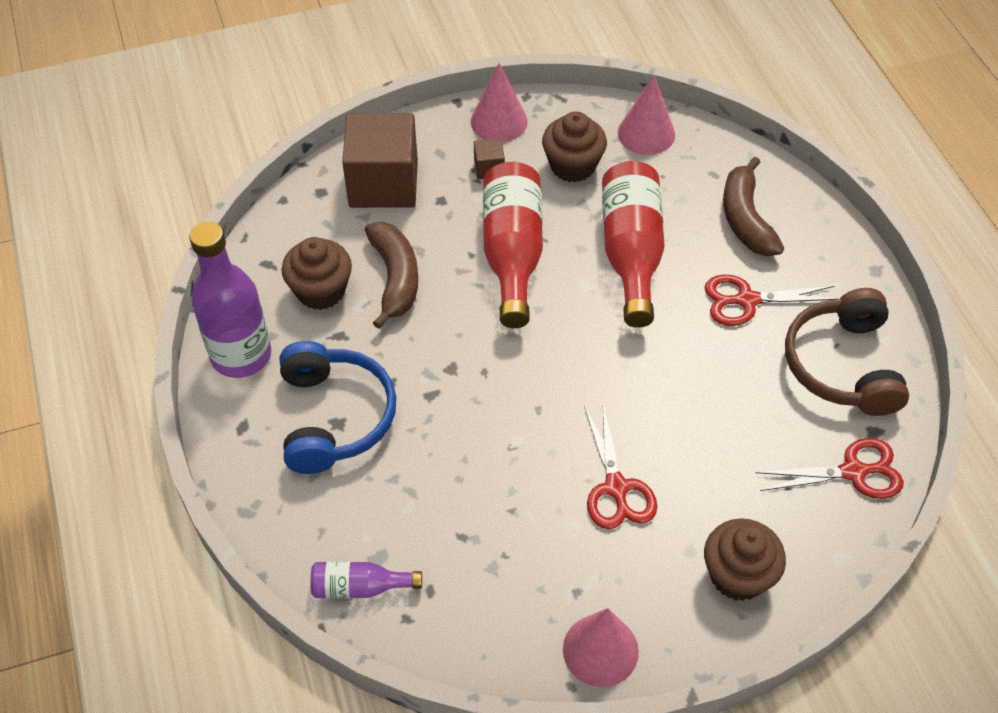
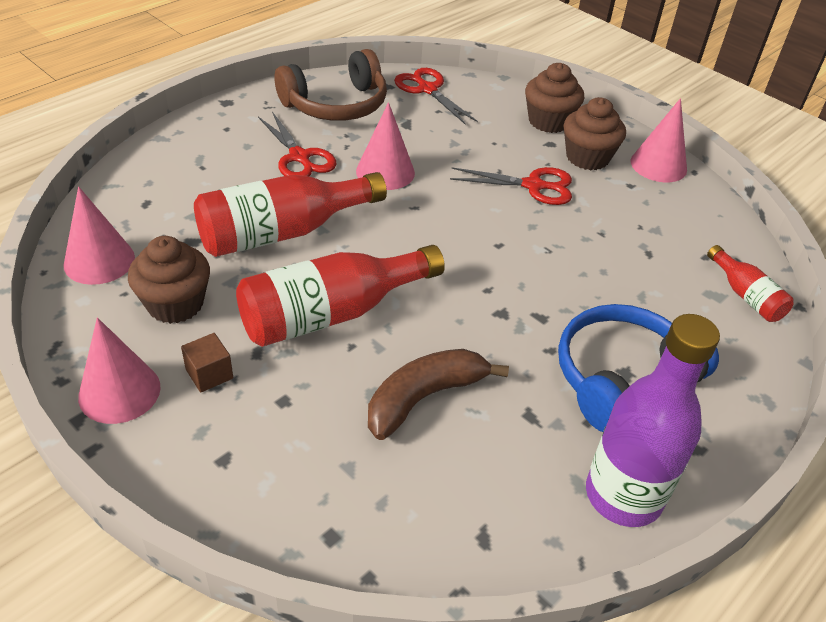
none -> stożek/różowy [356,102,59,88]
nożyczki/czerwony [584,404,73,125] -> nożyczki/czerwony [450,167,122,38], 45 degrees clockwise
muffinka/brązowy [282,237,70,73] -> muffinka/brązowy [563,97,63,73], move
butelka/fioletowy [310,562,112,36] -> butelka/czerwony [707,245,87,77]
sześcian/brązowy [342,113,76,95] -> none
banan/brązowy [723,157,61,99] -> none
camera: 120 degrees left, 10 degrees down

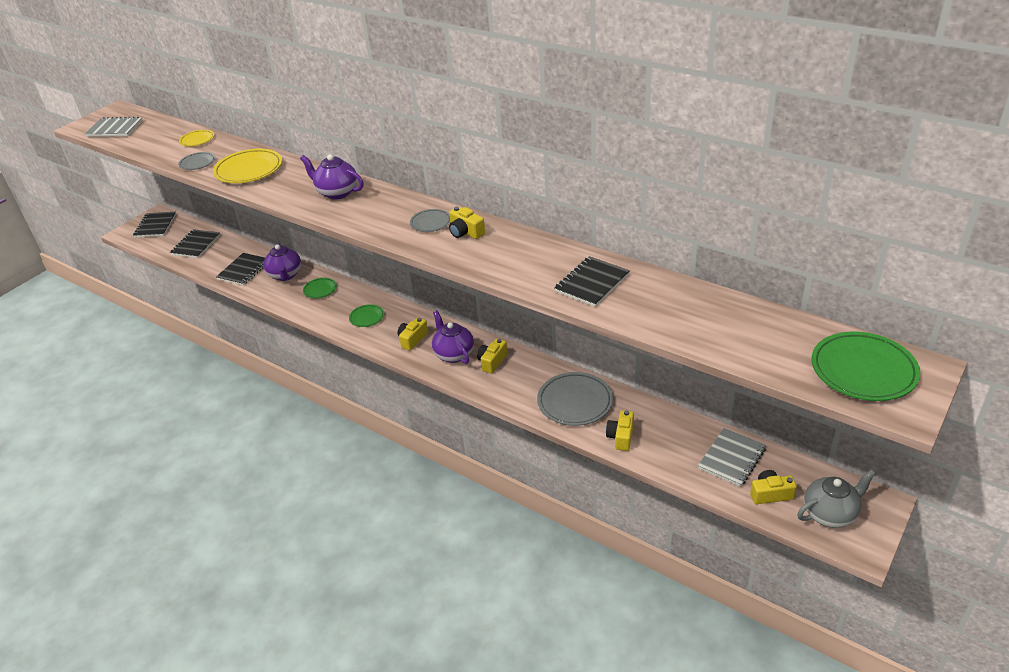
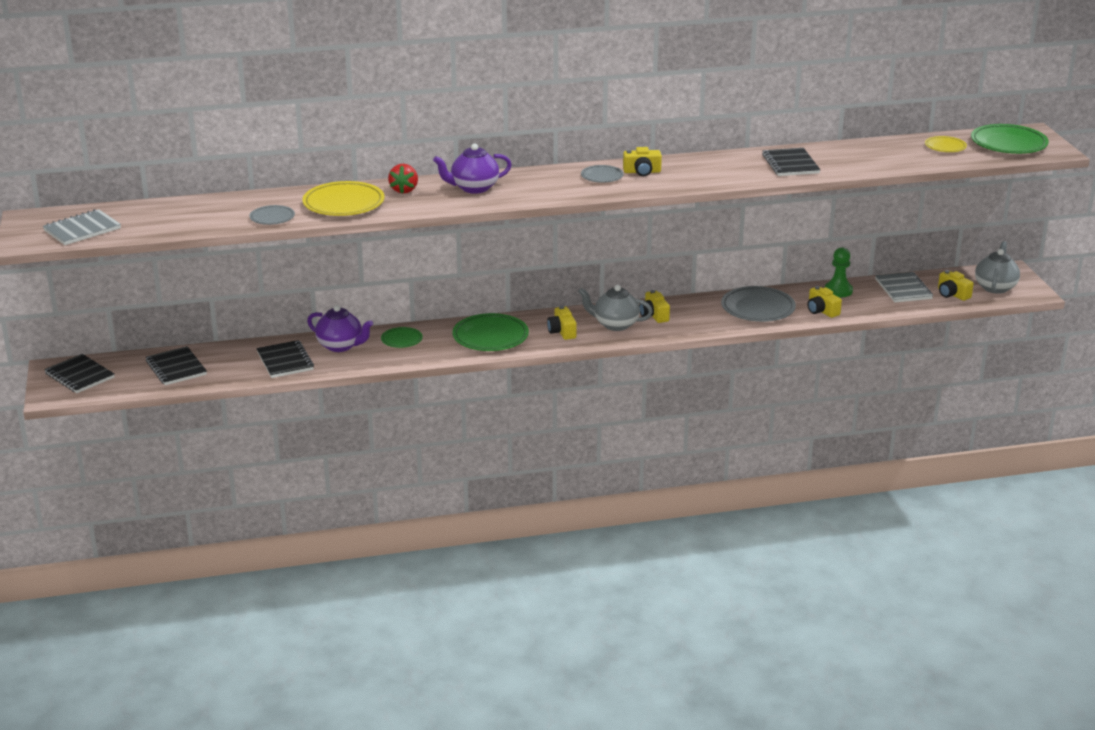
none -> truskawka/czerwony [388,164,30,29]
talerz/zielony [349,304,35,23] -> talerz/zielony [452,313,77,38], x1.84
imbryk/fioletowy [432,310,42,54] -> imbryk/szary [578,285,75,46]
none -> pionek/zielony [825,247,28,50]
talerz/żółty [179,130,35,17] -> talerz/żółty [925,136,42,16], move
aparat fotograficzny/żółty [750,470,47,34] -> aparat fotograficzny/żółty [938,270,36,31], 75 degrees counterclockwise
camera: 50 degrees left, 10 degrees down

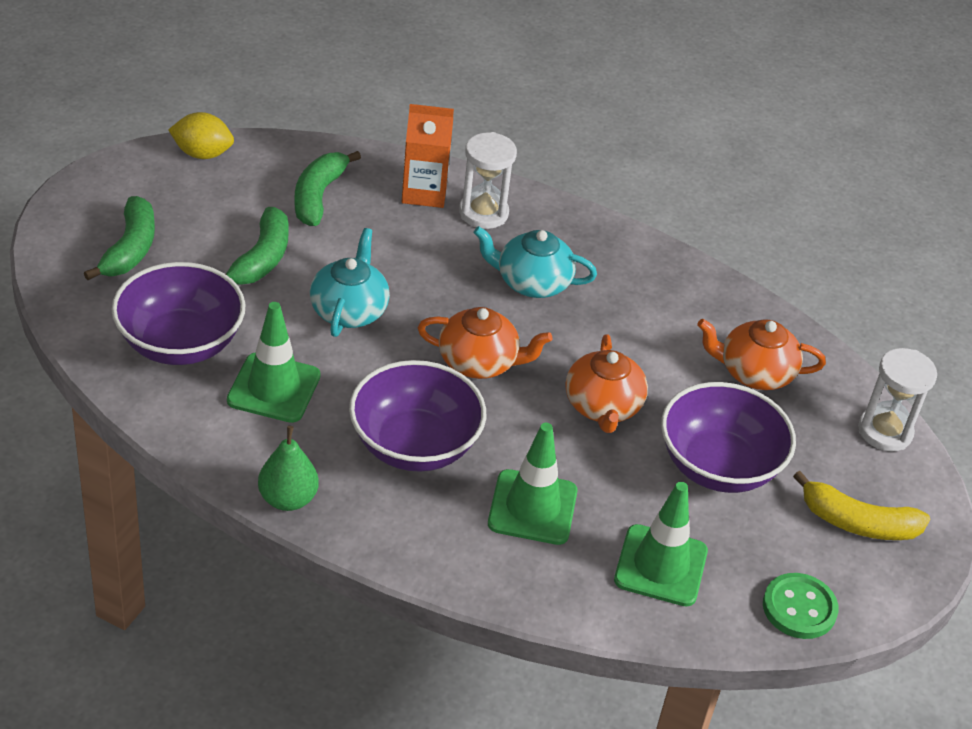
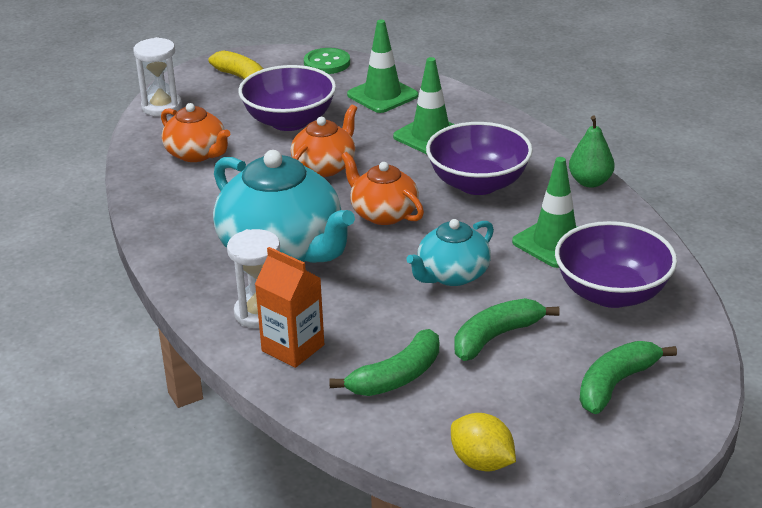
imbryk/turkusowy [473,226,124,72] -> imbryk/turkusowy [213,150,142,113], x1.79
camera: 140 degrees left, 10 degrees down

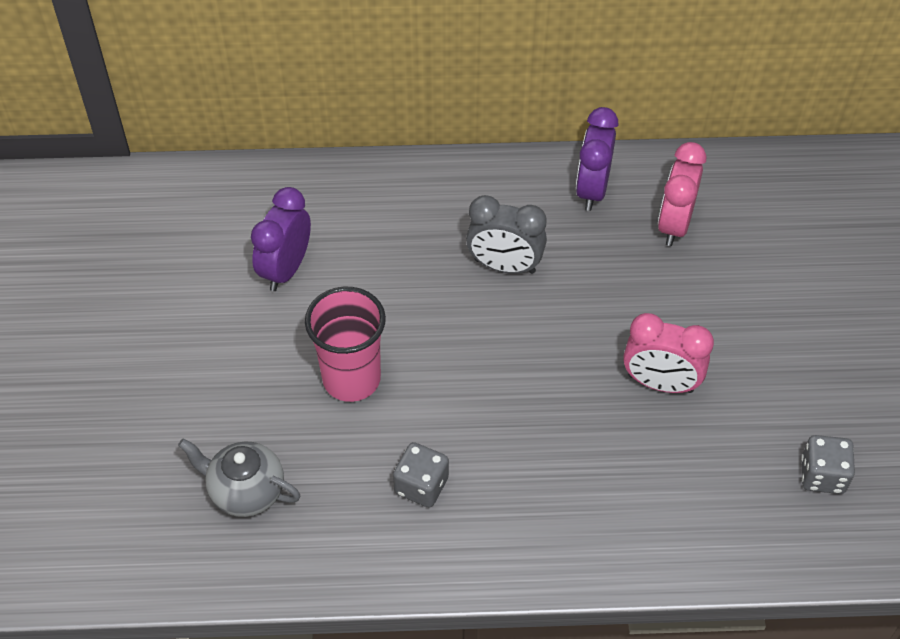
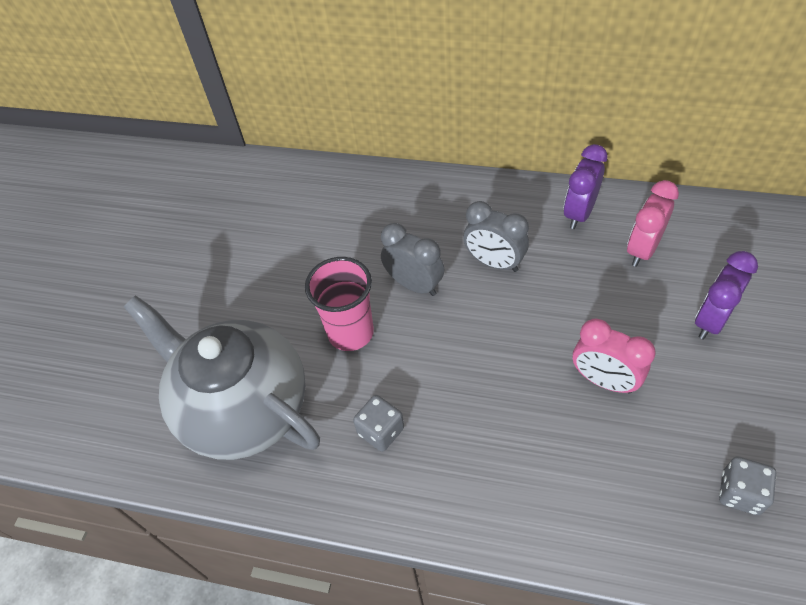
imbryk/szary [178,439,122,78] -> imbryk/szary [124,295,196,165], x2.18
none -> budzik/szary [381,223,63,73]
budzik/fioletowy [251,187,60,104] -> budzik/fioletowy [695,251,63,88], move
camera: 20 degrees right, 0 degrees up

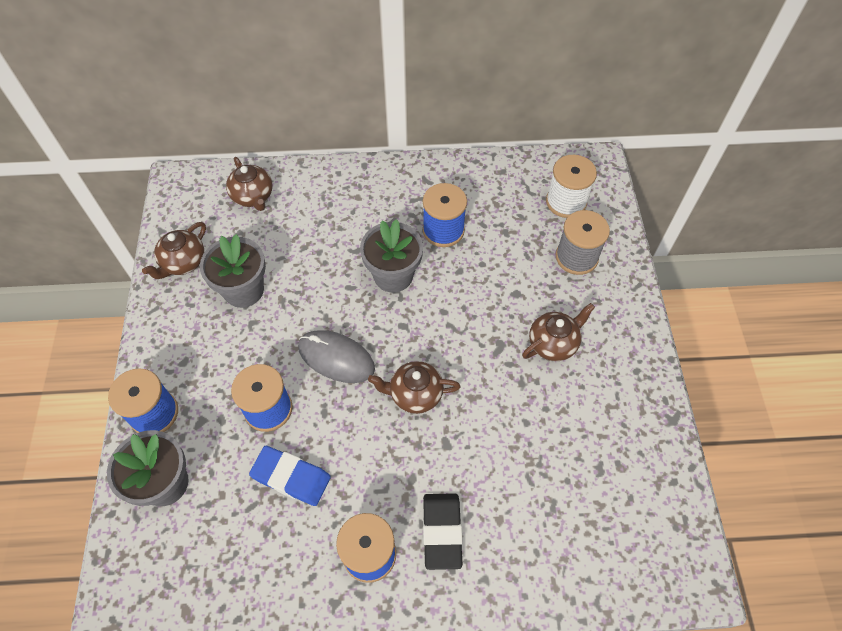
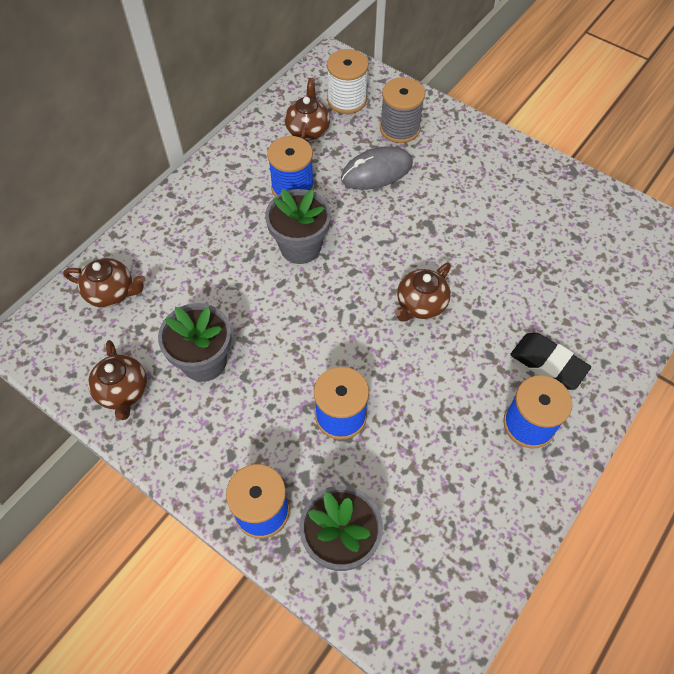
imbryk/brązowy [522,303,73,58] -> imbryk/brązowy [285,78,45,63], move
myszka/szary [298,330,77,53] -> myszka/szary [341,146,72,44], move
gumka do mazania/niebieski [249,446,82,60] -> none
camera: 50 degrees left, 0 degrees up

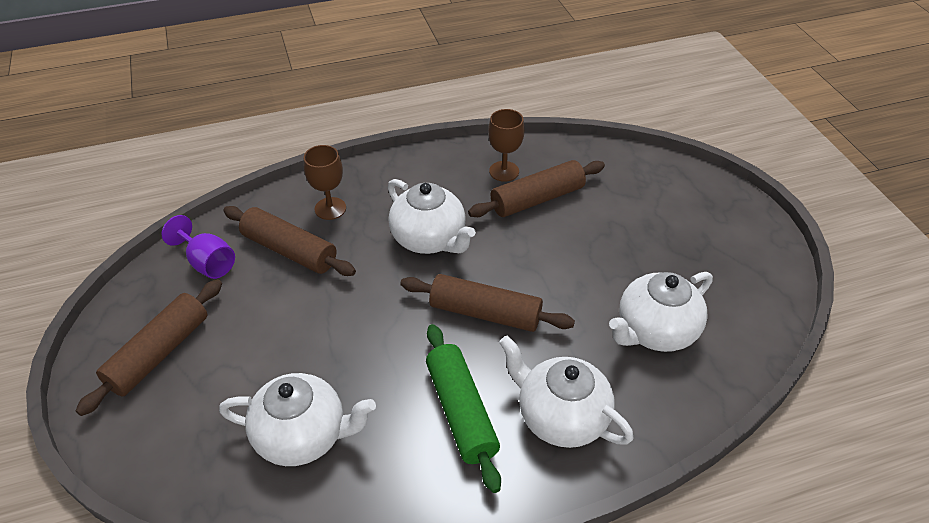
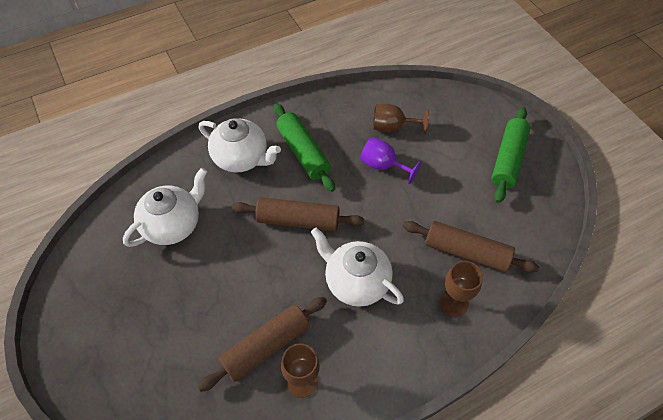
kielich/fioletowy [161,215,74,64] -> kielich/fioletowy [360,137,61,47], move
imbryk/biały [219,373,157,93] -> kielich/brązowy [373,104,56,30]
wałek do ciasta/brązowy [76,279,146,137] -> wałek do ciasta/zielony [491,107,40,96]
camera: 170 degrees right, 10 degrees up

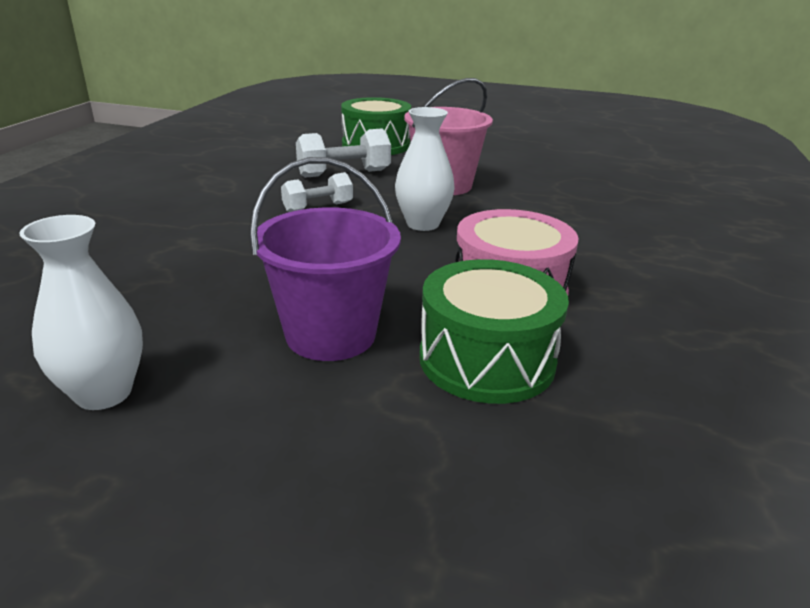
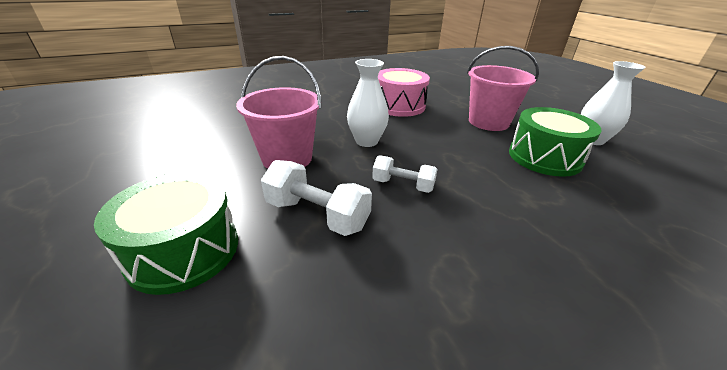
wiadro/fioletowy [250,157,151,204] -> wiadro/różowy [467,46,72,85]
bęben/zielony [419,259,150,145] -> bęben/zielony [509,107,93,70], move
camera: 130 degrees left, 5 degrees up

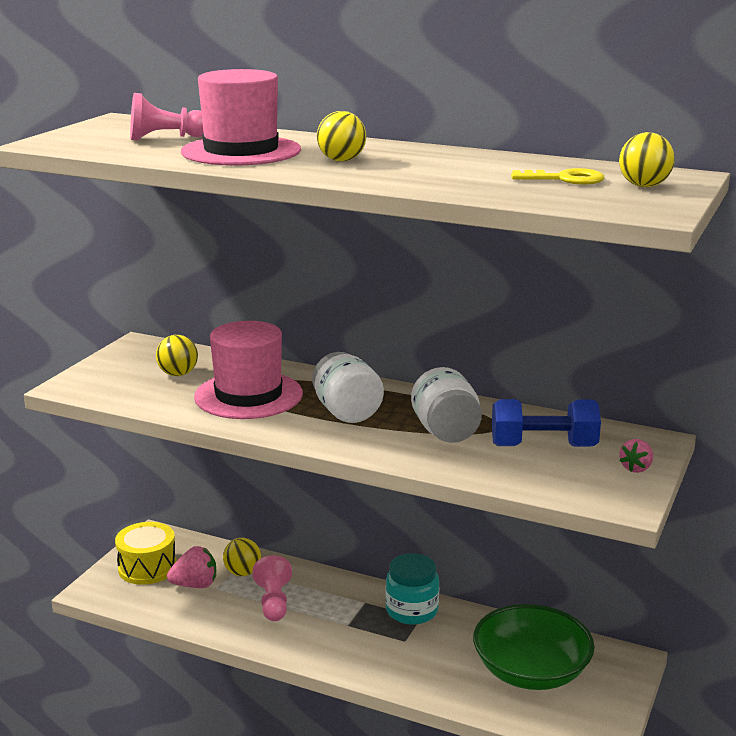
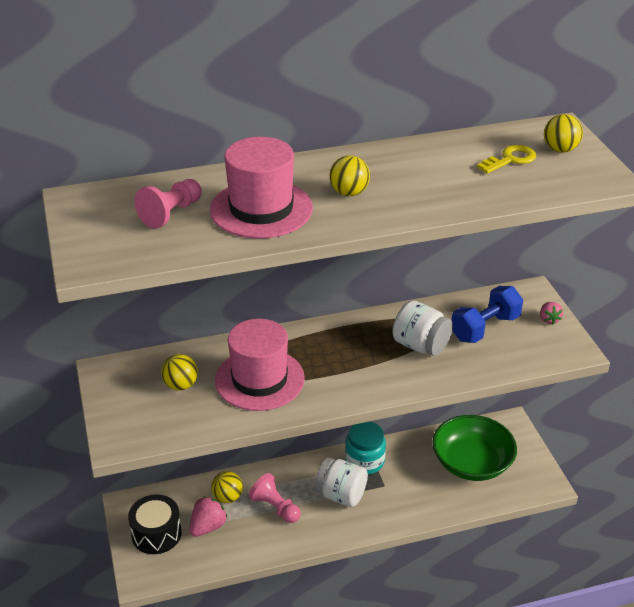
bęben/żółty [115,522,61,63] -> bęben/czarny [128,494,54,60]
słoik/biały [312,352,72,71] -> słoik/biały [315,458,53,49], move
camera: 40 degrees left, 15 degrees up

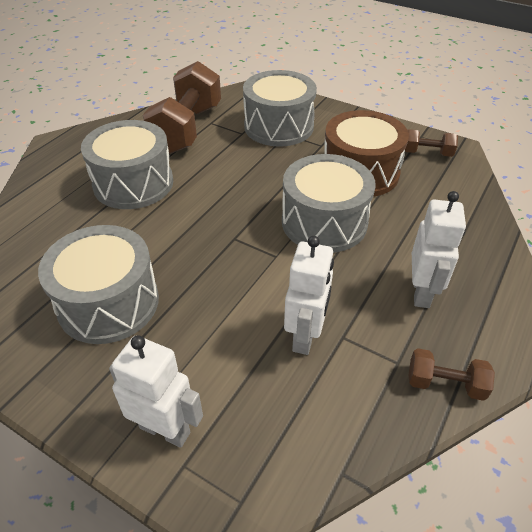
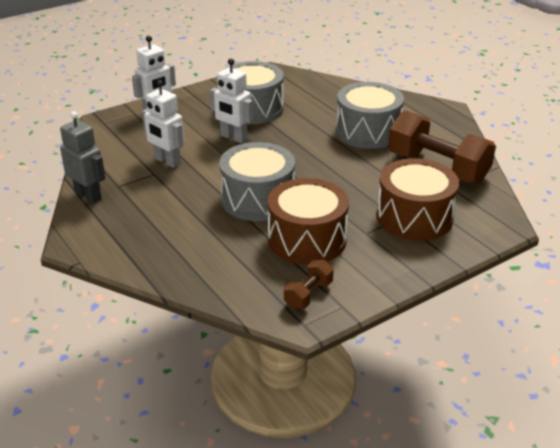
hantel/brązowy [408,348,87,53] -> robot/szary [60,111,45,93]
robot/biały [412,191,54,117] -> robot/biały [210,59,43,84], move
bęben/szary [243,70,74,77] -> bęben/brązowy [377,158,82,83]
camera: 115 degrees right, 10 degrees down

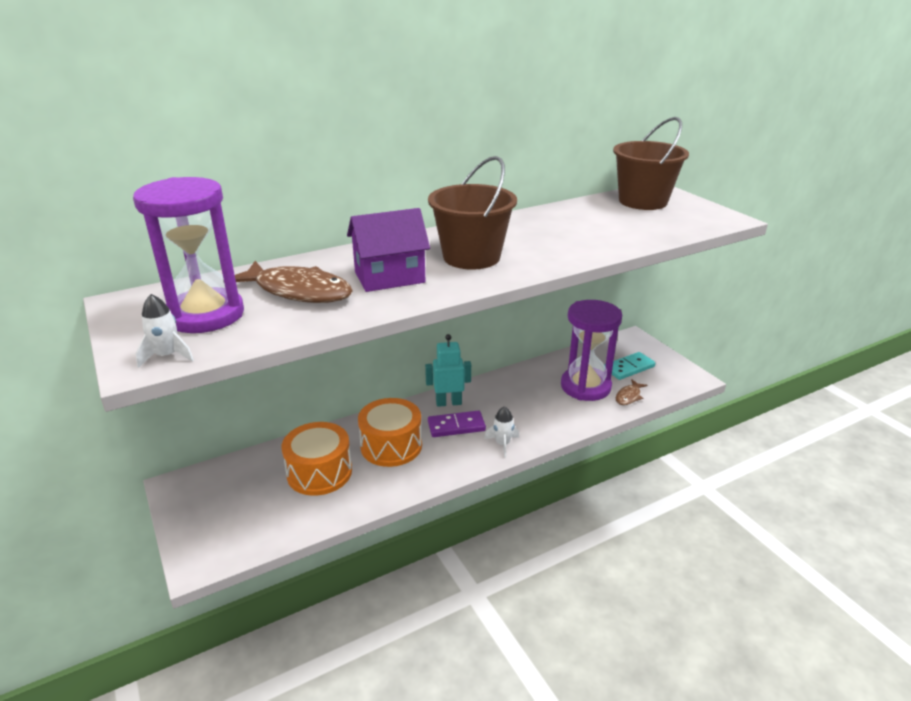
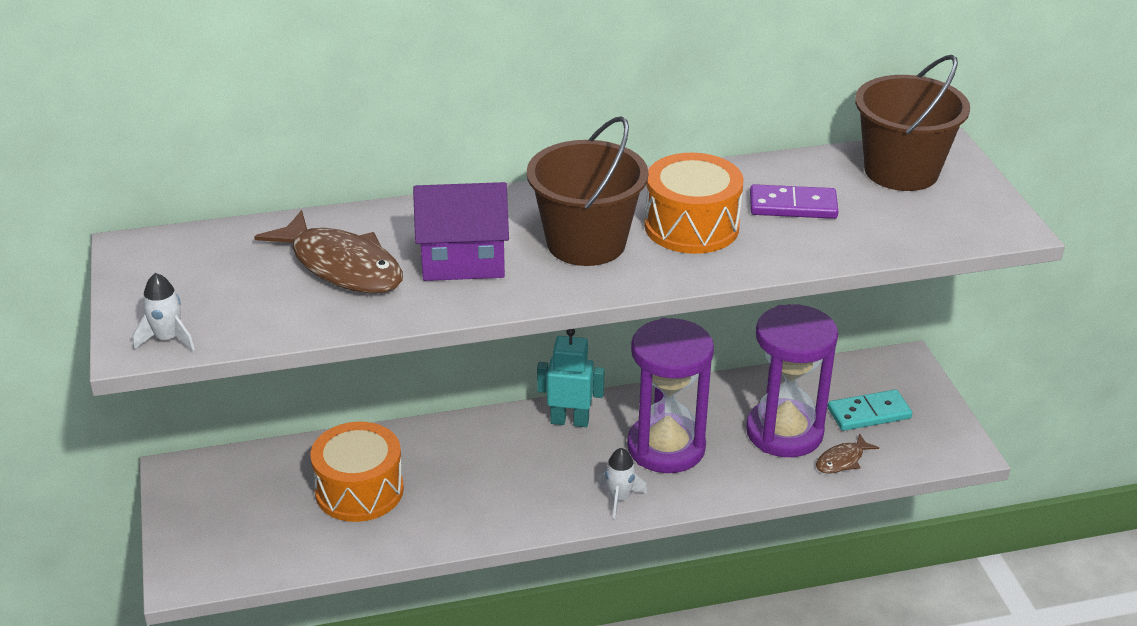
klepsydra/fioletowy [133,177,111,156] -> klepsydra/fioletowy [627,318,87,155], move
bęben/pomarańczowy [358,398,64,69] -> bęben/pomarańczowy [644,153,100,101], move
kostka domina/fioletowy [428,411,58,26] -> kostka domina/fioletowy [750,184,88,35], move
camera: 15 degrees right, 5 degrees up

